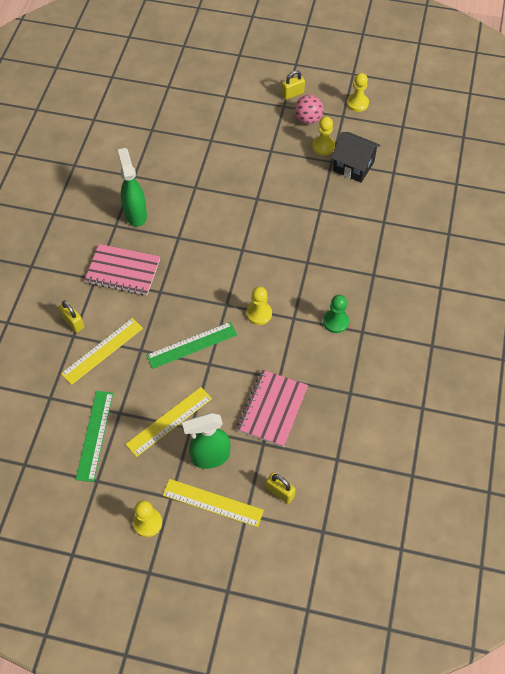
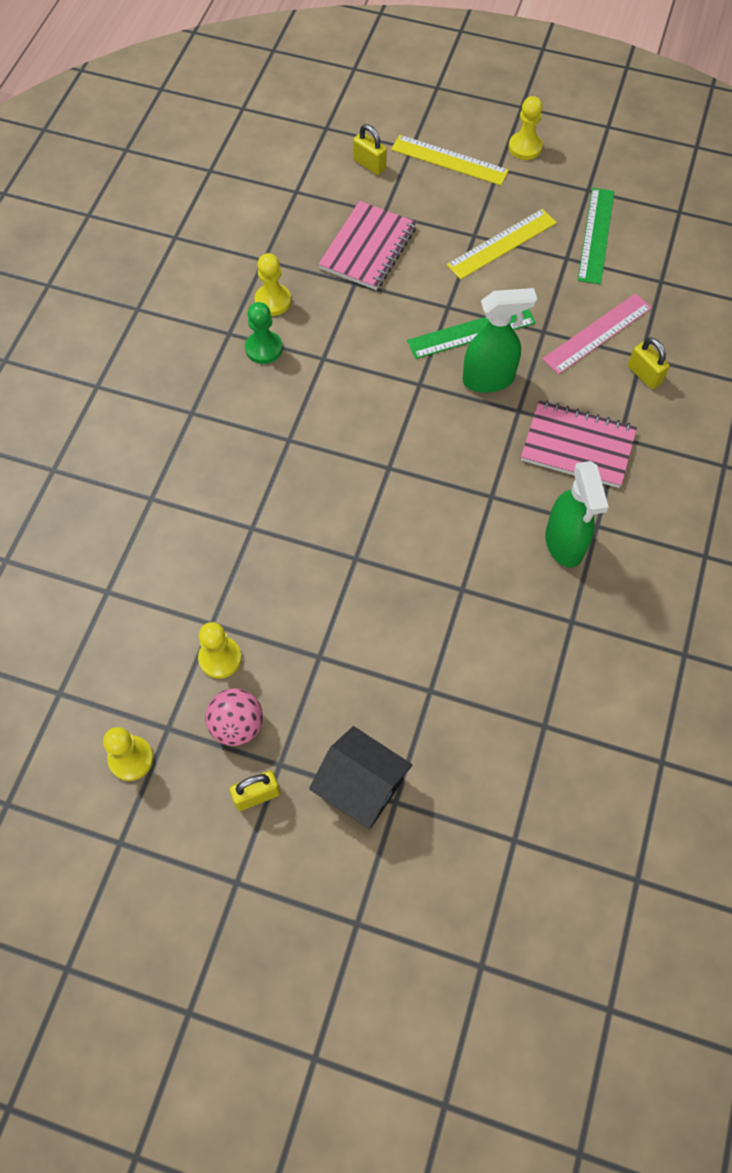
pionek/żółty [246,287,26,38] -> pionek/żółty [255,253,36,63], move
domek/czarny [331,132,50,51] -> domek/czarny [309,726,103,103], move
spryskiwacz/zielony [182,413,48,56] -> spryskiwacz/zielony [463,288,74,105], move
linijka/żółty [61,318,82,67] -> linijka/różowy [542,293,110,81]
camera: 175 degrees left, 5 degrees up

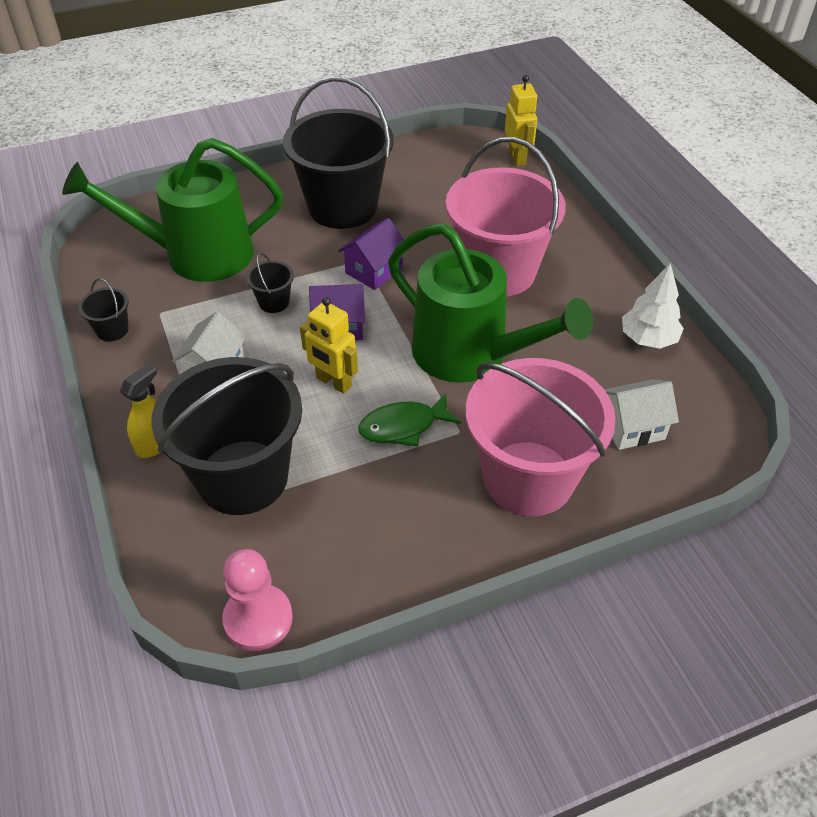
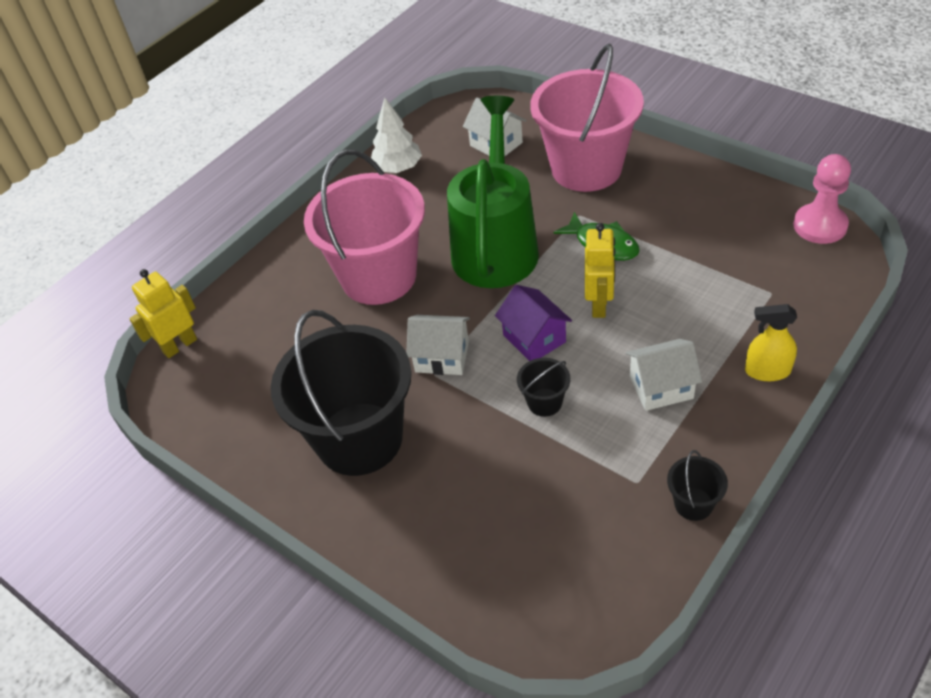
domek/fioletowy [338,218,66,72] -> domek/biały [406,315,64,60]
konewka/zielony [62,138,221,144] -> none
wiadro/czarny [152,357,150,158] -> none
camera: 115 degrees left, 0 degrees up

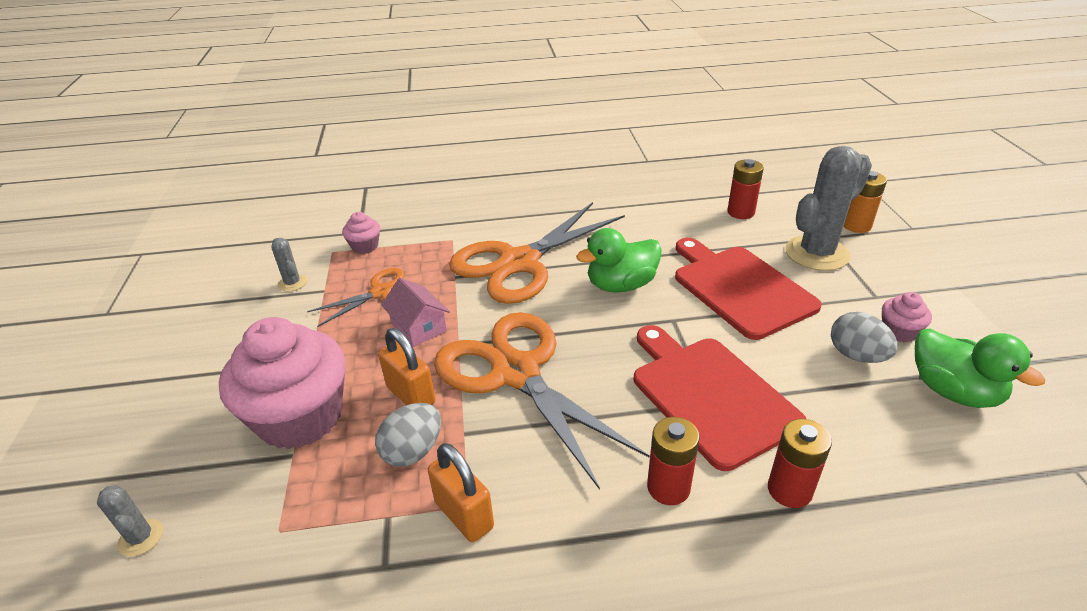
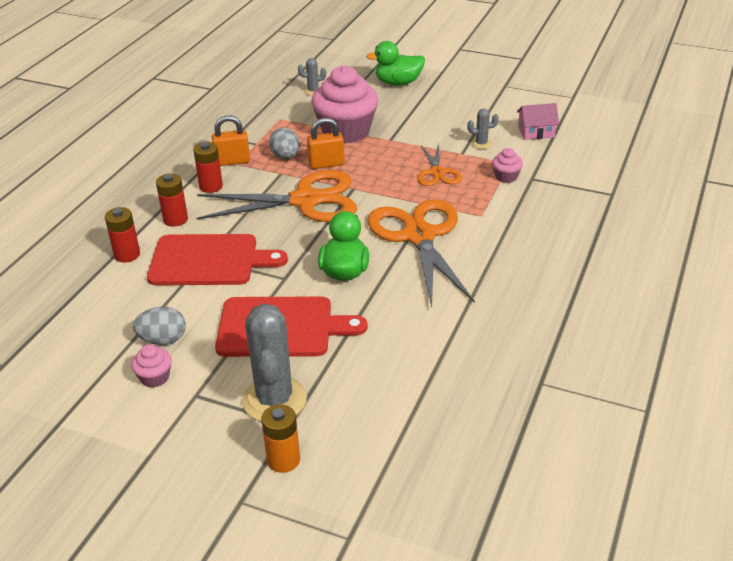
bateria/czerwony [727,159,37,60] -> bateria/czerwony [193,142,30,51], move
kaczka/zielony [915,328,130,80] -> kaczka/zielony [366,41,59,44], move
domek/różowy [381,278,69,69] -> domek/różowy [517,103,42,37], move
camera: 120 degrees right, 0 degrees up

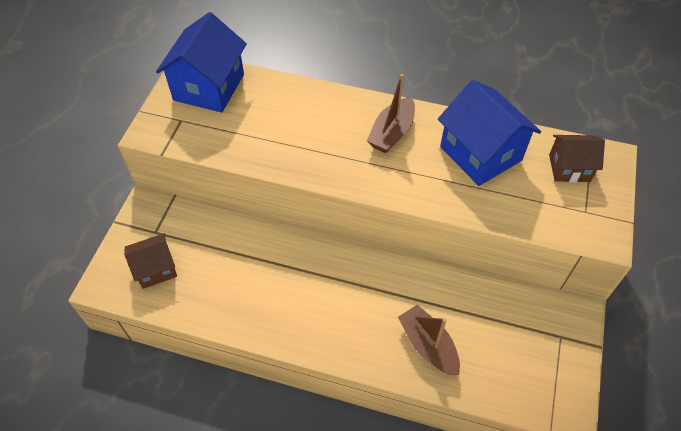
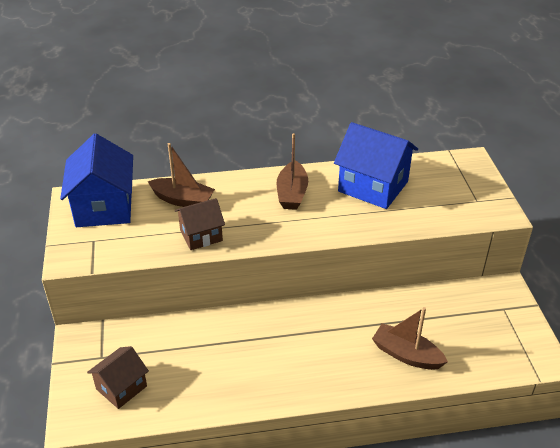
none -> łódka/brązowy [147,143,68,64]
domek/brązowy [549,135,56,47] -> domek/brązowy [175,198,50,52], move
camera: 25 degrees left, 15 degrees down

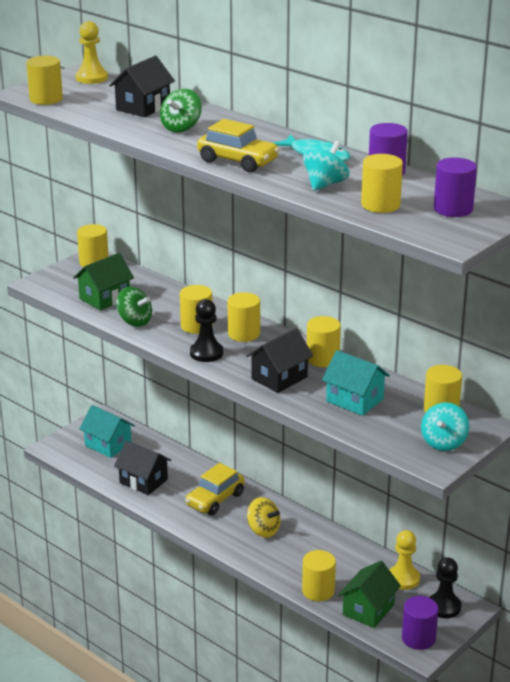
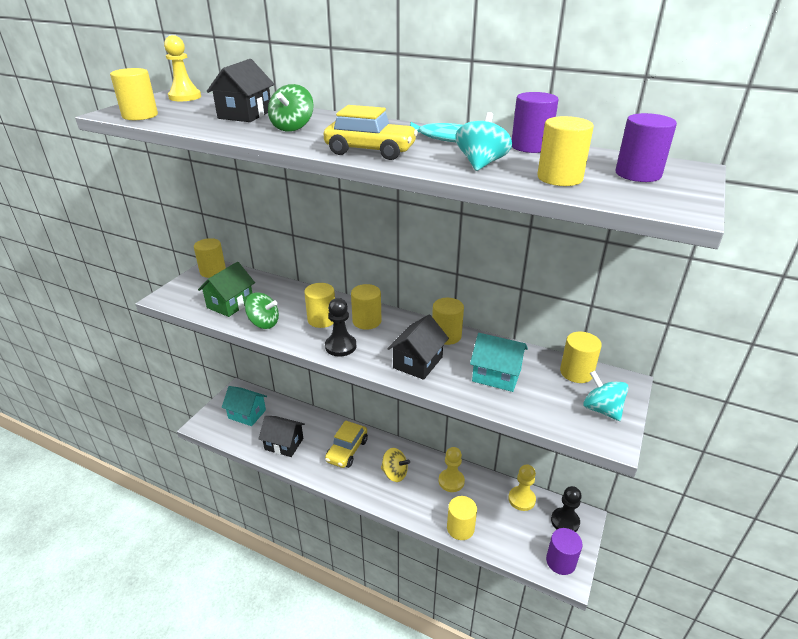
none -> pionek/żółty [439,447,26,45]
bączek/turkusowy [421,402,48,49] -> bączek/turkusowy [583,371,46,50], 135 degrees clockwise
domek/zielony [338,561,63,67] -> none
camera: 15 degrees left, 5 degrees up

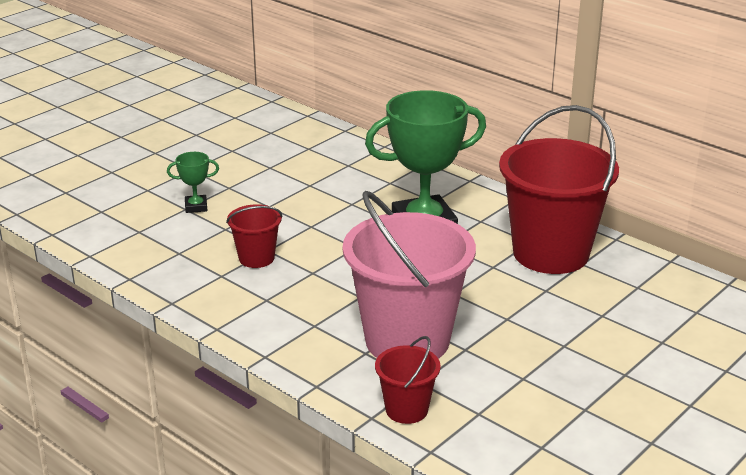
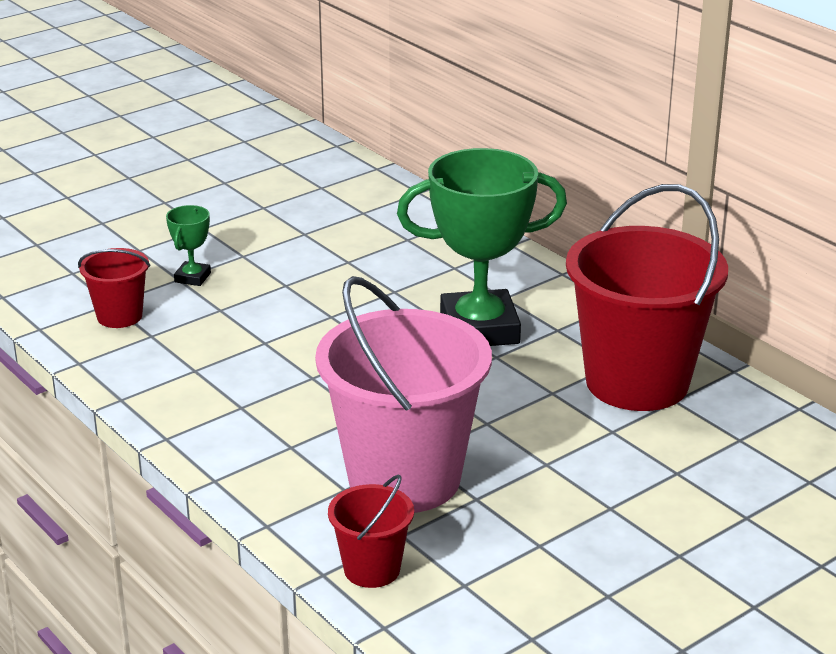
wiadro/czerwony [226,204,56,64] -> wiadro/czerwony [78,248,72,80], move
puchar/zielony [167,152,52,61] -> puchar/zielony [166,205,45,81], 75 degrees counterclockwise
camera: 10 degrees right, 0 degrees up

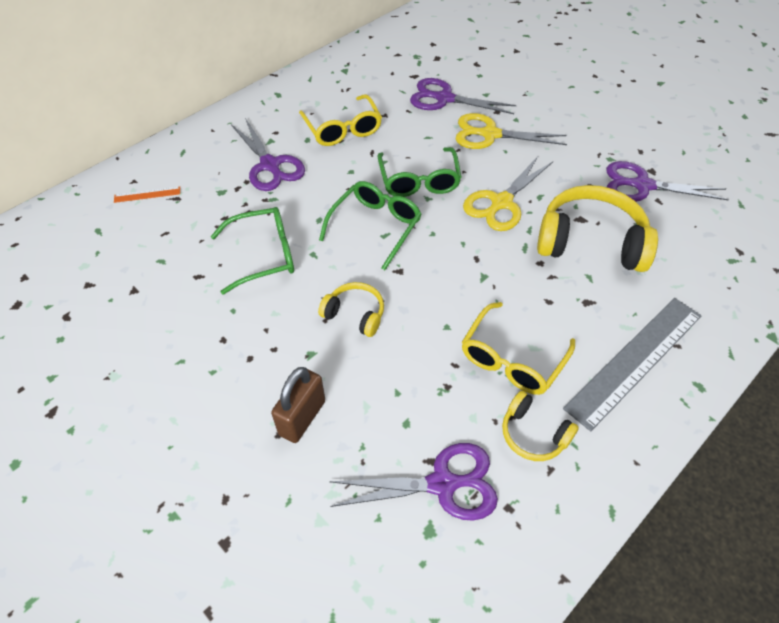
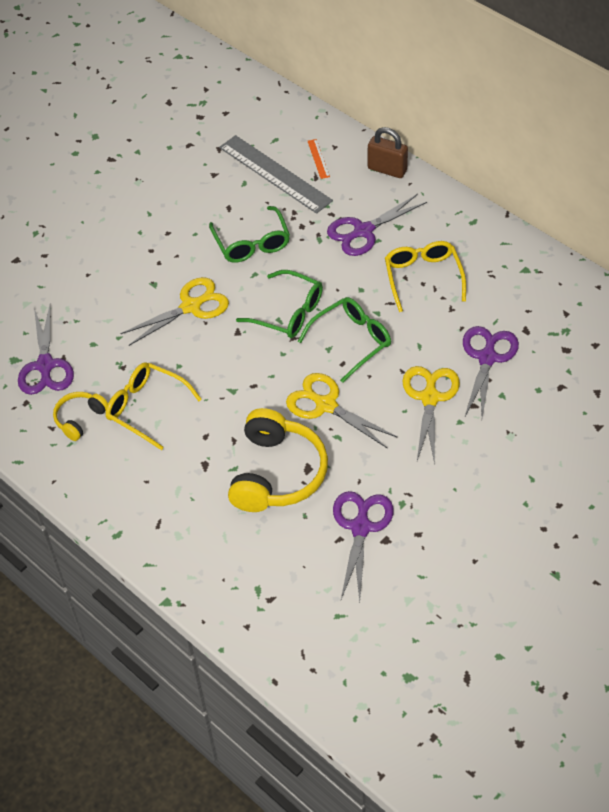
słuchawki/żółty [318,282,66,55] -> nożyczki/żółty [120,277,109,69]
linijka/szary [563,298,139,133] -> linijka/szary [219,135,114,79], move
okulary/zielony [378,147,84,50] -> okulary/zielony [298,297,93,86], 150 degrees clockwise
kłódka/brązowy [271,367,54,76] -> kłódka/brązowy [368,127,40,51], move
okulary/żółty [299,94,83,52] -> okulary/żółty [385,241,81,71], 105 degrees clockwise
camera: 90 degrees right, 0 degrees up

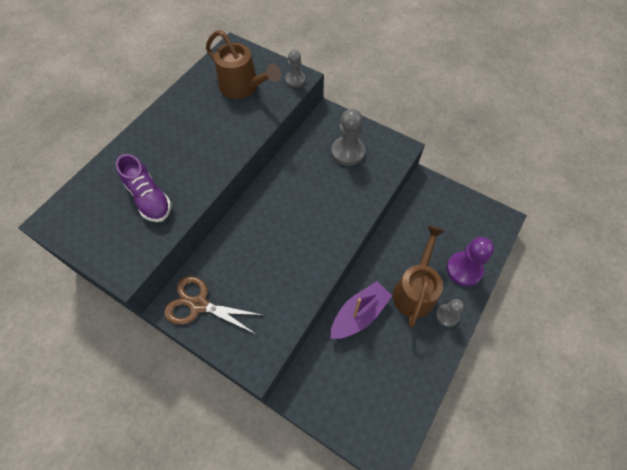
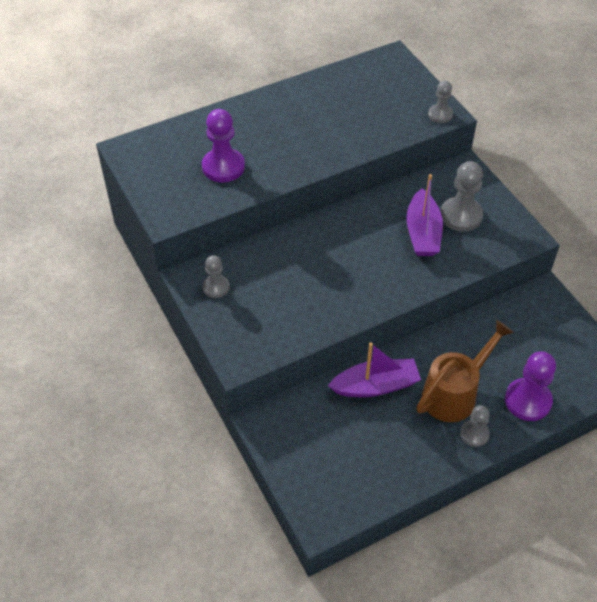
but/fioletowy [116,154,56,68] -> pionek/fioletowy [202,109,43,73]
nożyczki/brązowy [164,276,98,57] -> pionek/szary [202,255,28,43]
none -> łódka/fioletowy [406,174,37,82]
konewka/brązowy [206,30,75,69] -> none
camera: 30 degrees right, 10 degrees down

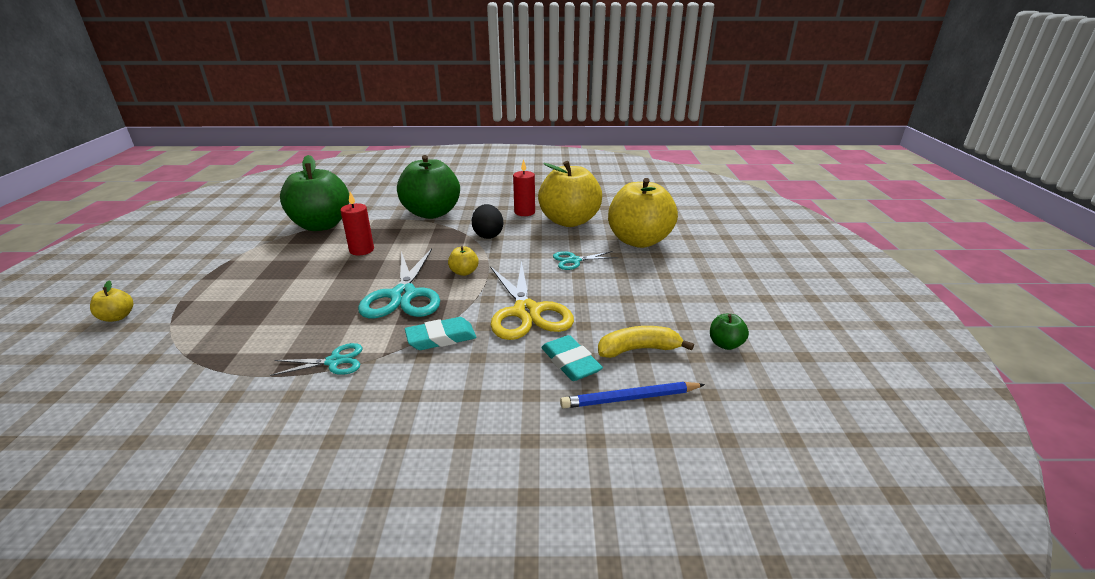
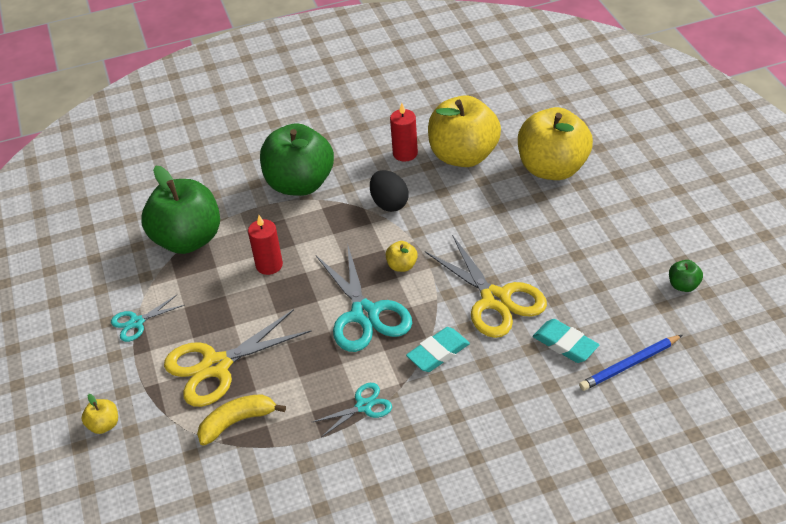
nożyczki/turkusowy [553,251,65,19] -> nożyczki/turkusowy [111,295,74,47], move
none -> nożyczki/żółty [164,309,147,98]
banan/żółty [598,326,96,32] -> banan/żółty [197,394,89,52], move
camera: 15 degrees left, 15 degrees up

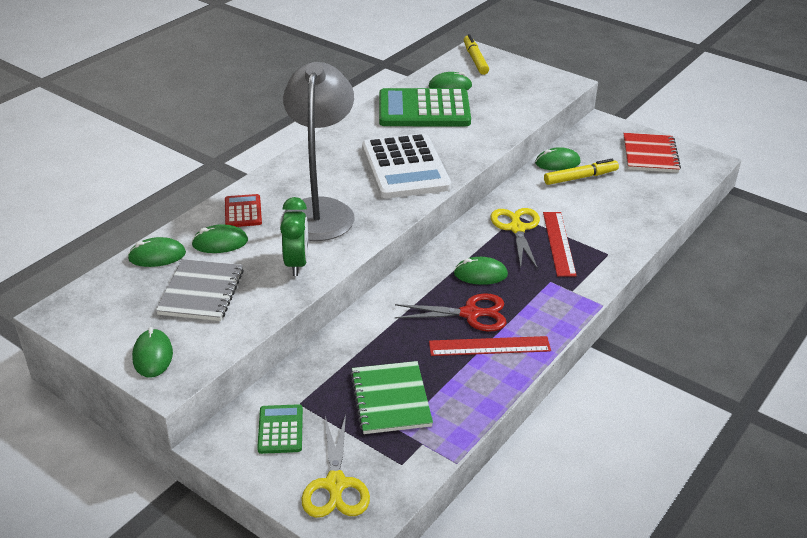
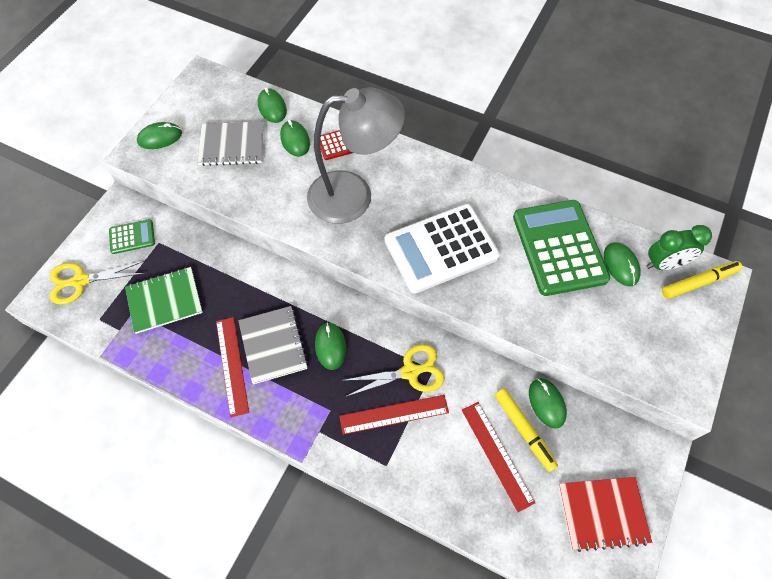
nożyczki/czerwony [395,293,111,39] -> zeszyt/szary [238,306,70,78]
none -> linijka/czerwony [462,402,73,110]
budzik/zielony [280,197,28,79] -> budzik/zielony [646,225,66,45], move
camera: 80 degrees right, 25 degrees up

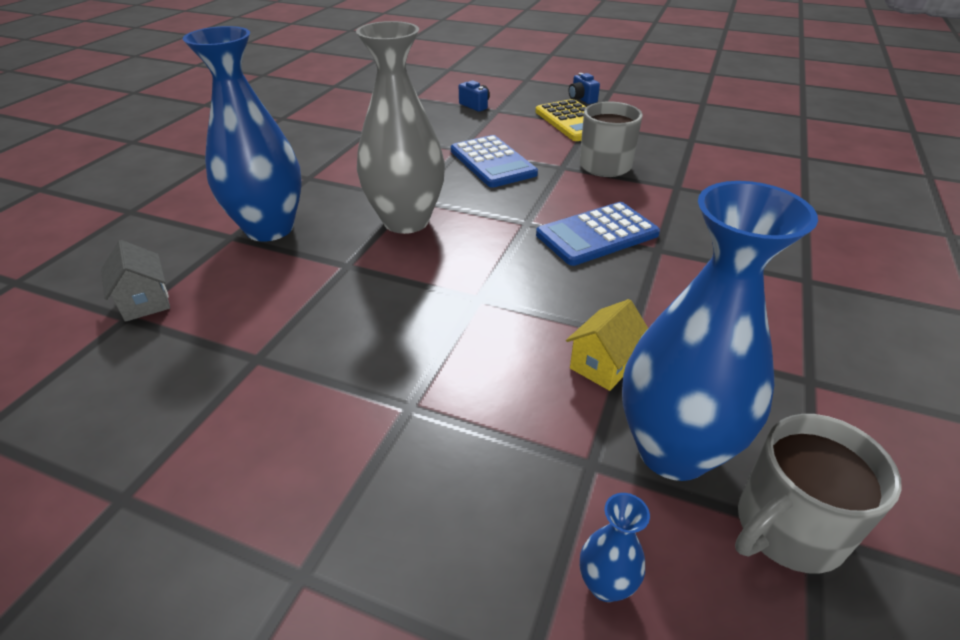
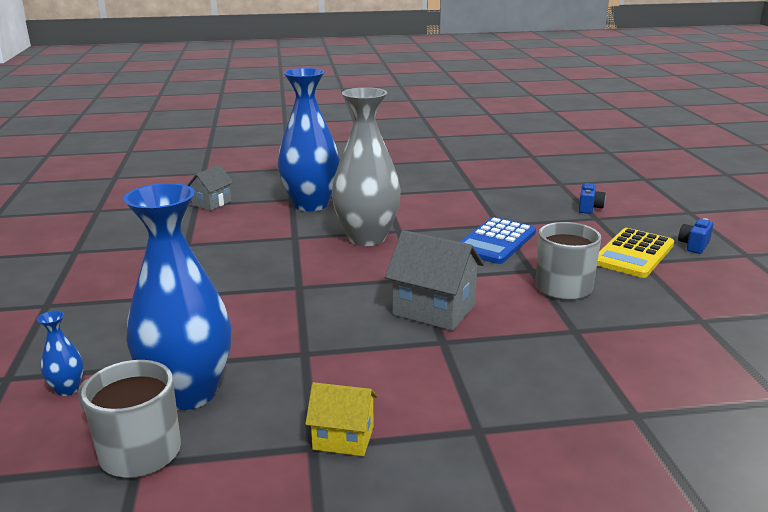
domek/żółty [566,299,82,92] -> domek/żółty [305,382,73,74], move
kalkulator/niebieski [536,202,124,64] -> domek/szary [385,230,99,101]
camera: 60 degrees right, 15 degrees down

